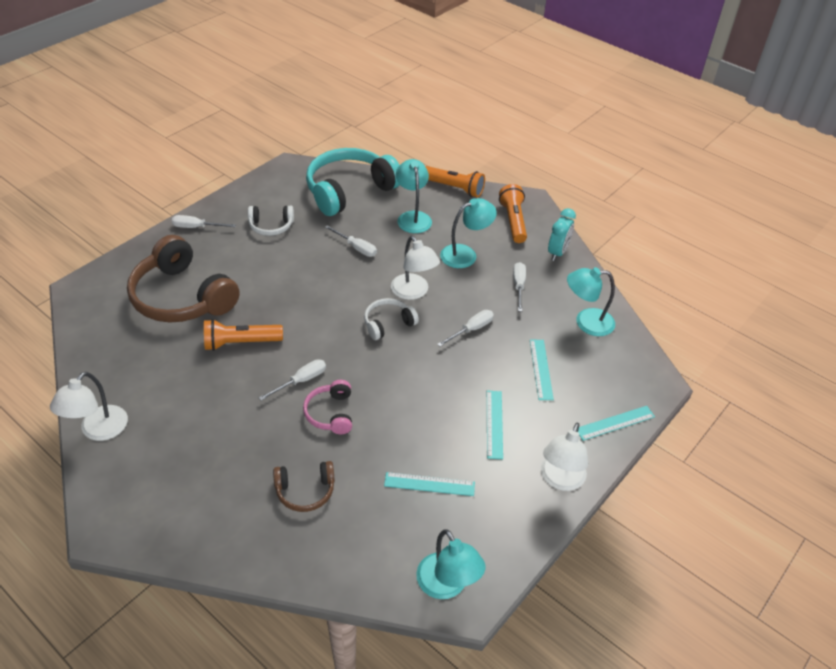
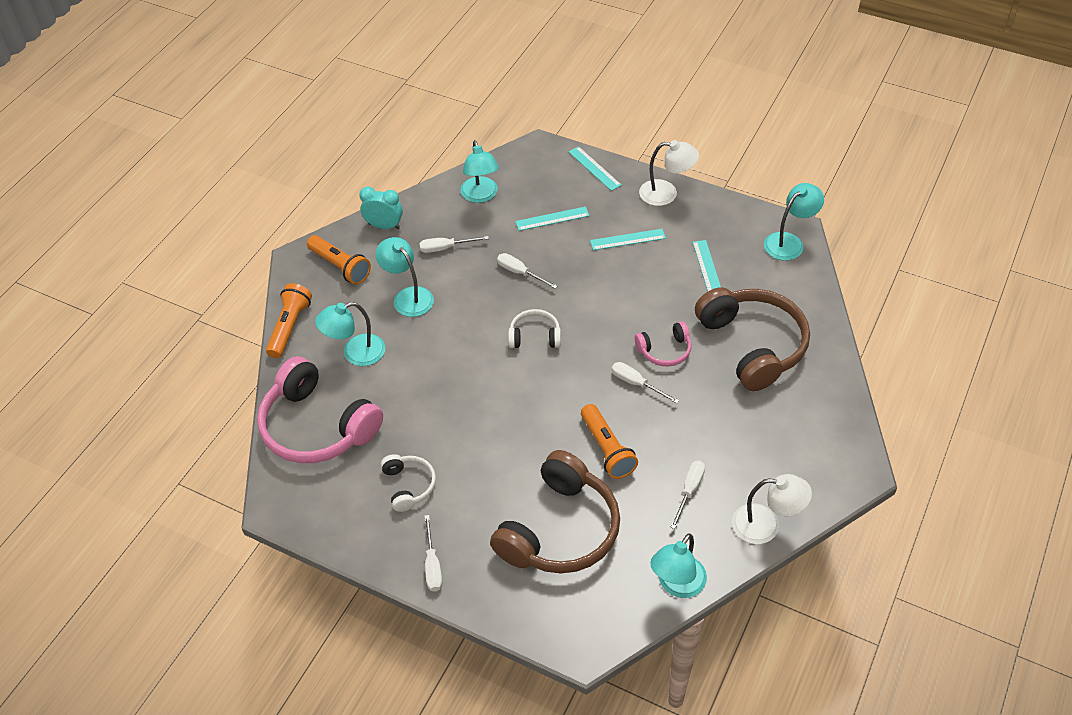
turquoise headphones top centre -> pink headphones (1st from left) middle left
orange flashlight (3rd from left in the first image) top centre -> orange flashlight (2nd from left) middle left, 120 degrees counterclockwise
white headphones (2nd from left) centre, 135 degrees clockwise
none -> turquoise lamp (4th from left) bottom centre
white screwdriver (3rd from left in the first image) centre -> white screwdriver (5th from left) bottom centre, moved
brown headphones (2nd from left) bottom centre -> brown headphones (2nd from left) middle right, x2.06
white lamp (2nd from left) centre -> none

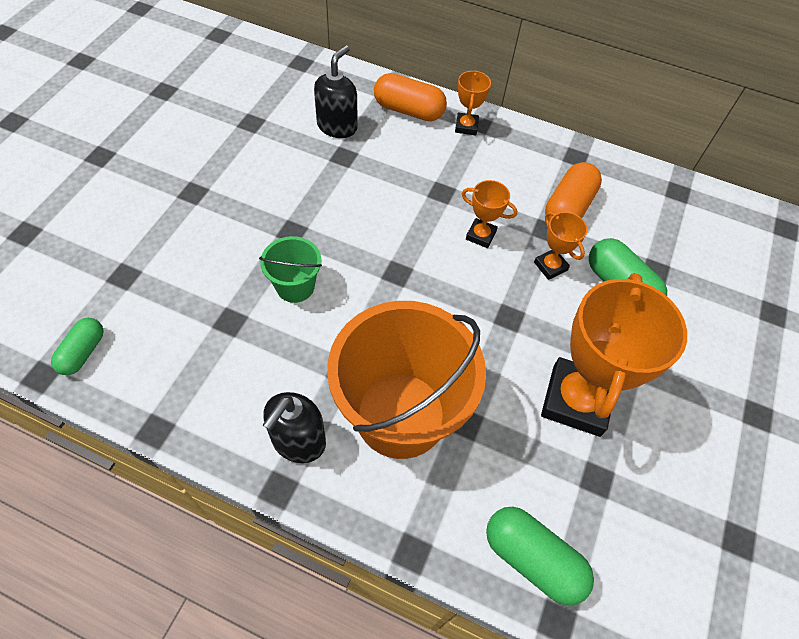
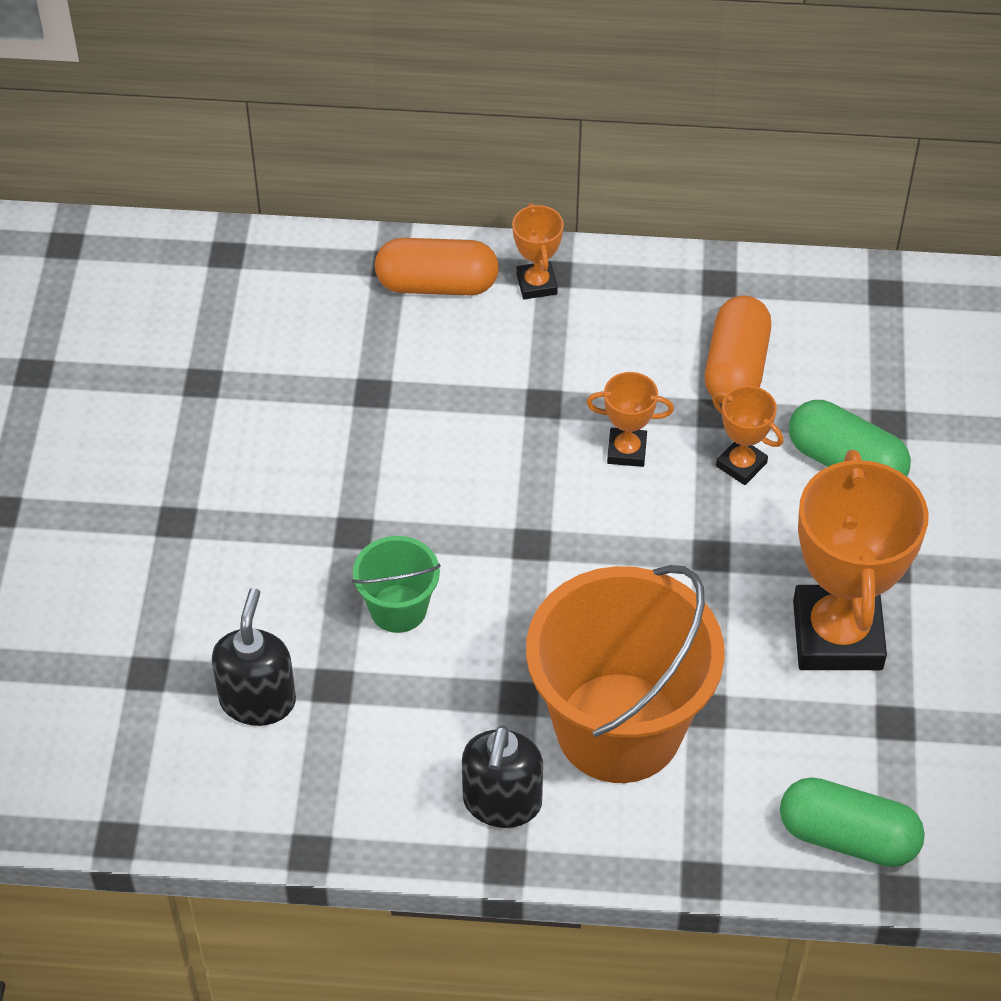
black soap dispenser (2nd from left in the first image) top centre -> black soap dispenser (1st from left) middle left, moved
green capsule (1st from left) middle left -> none

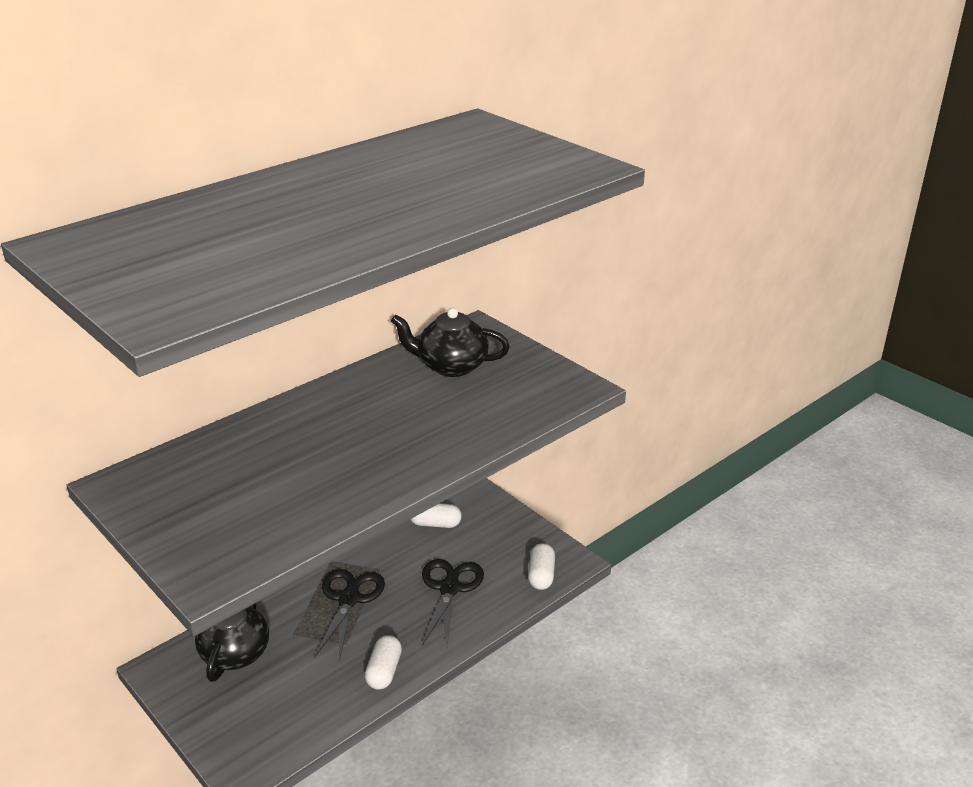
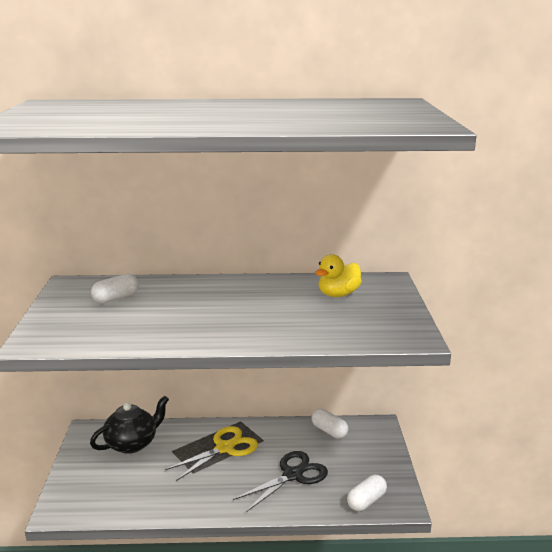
white capsule (1st from left) bottom centre -> white capsule (1st from left) middle left, moved
black scissors (1st from left) bottom centre -> yellow scissors bottom centre
black teapot (2nd from left) centre -> yellow duck centre

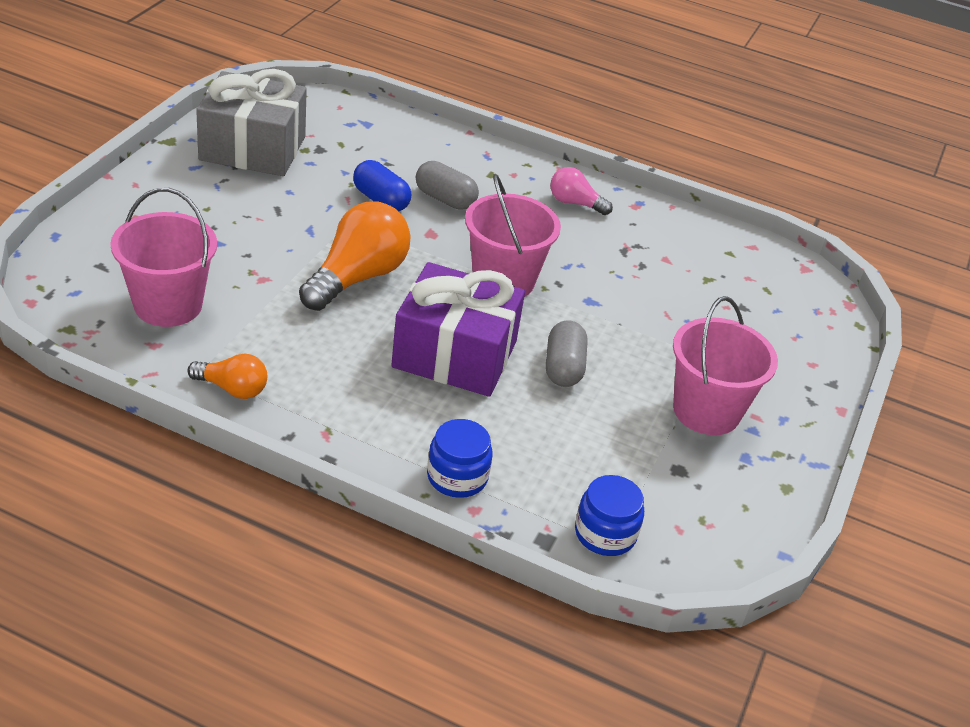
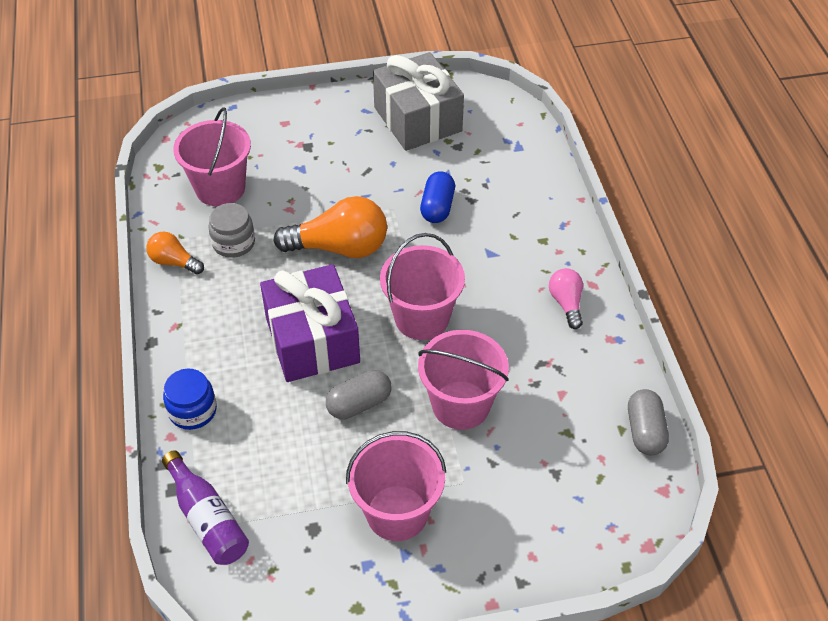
orange light bulb (1st from left) middle left, 135 degrees clockwise
blue jar (2nd from left) bottom centre -> purple bottle bottom left
none -> grey jar middle left
none -> pink bucket (4th from left) centre
grey capsule (1st from left in the first image) top centre -> grey capsule (2nd from left) bottom right, moved

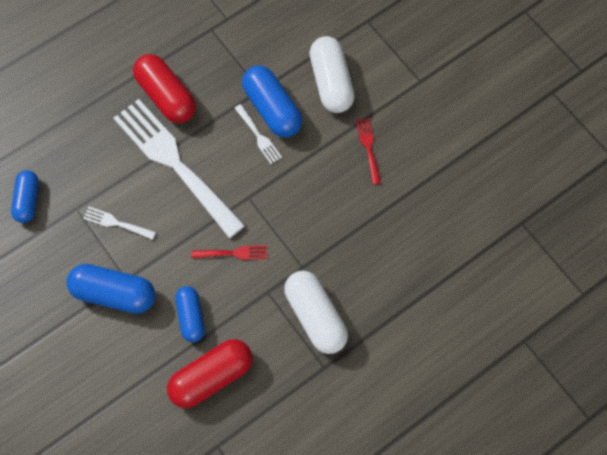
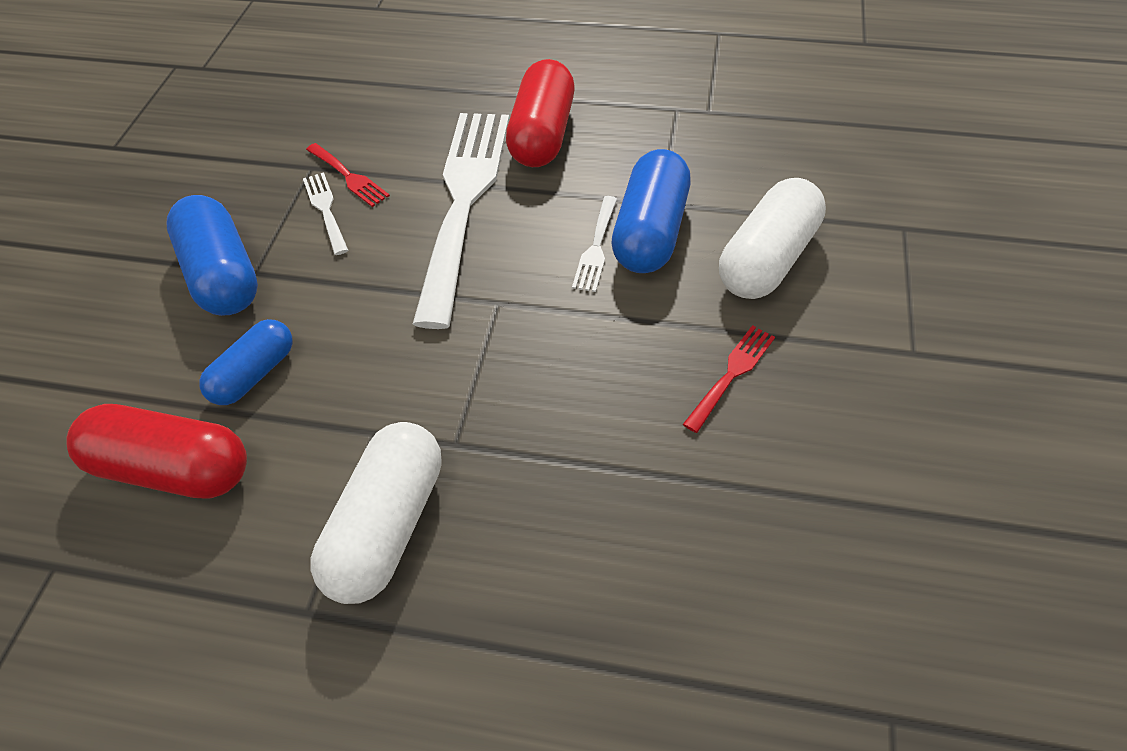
red fork (1st from left) centre -> red fork (1st from left) top left, moved
blue capsule (1st from left) middle left -> none

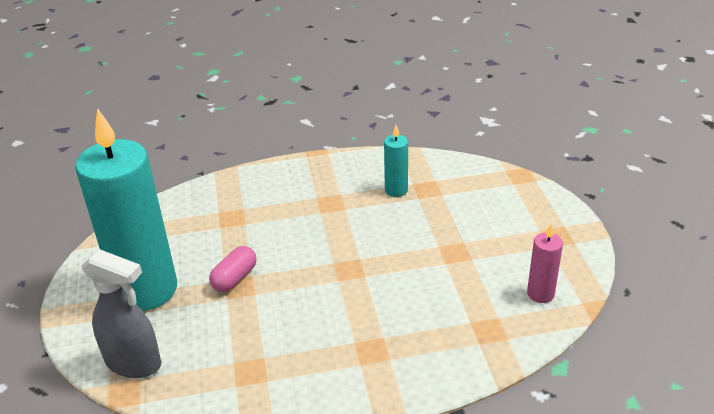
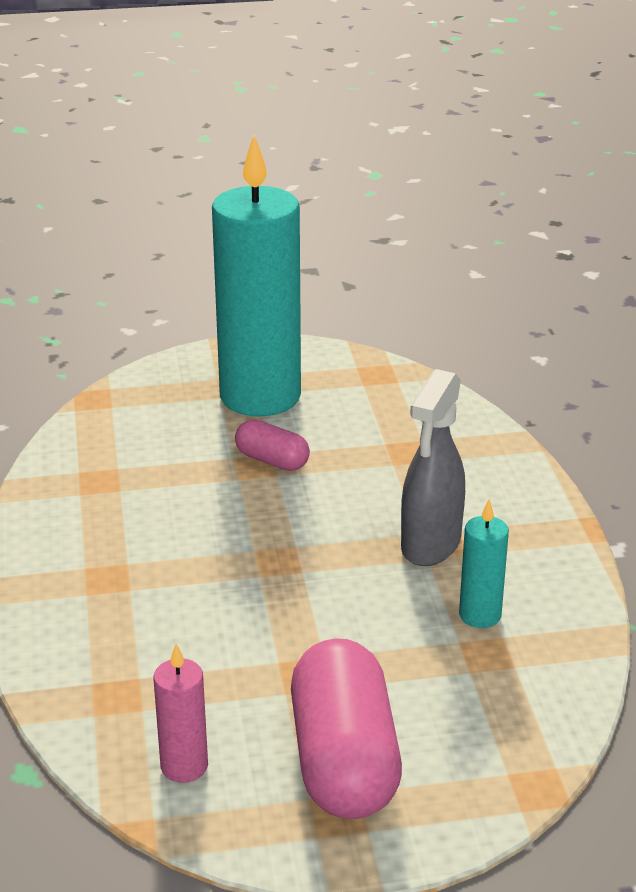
none -> pink capsule (2nd from left) bottom centre
grey spray bottle bottom left -> grey spray bottle middle right, moved

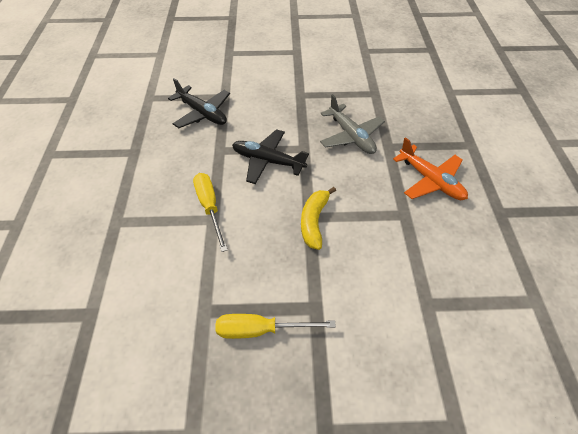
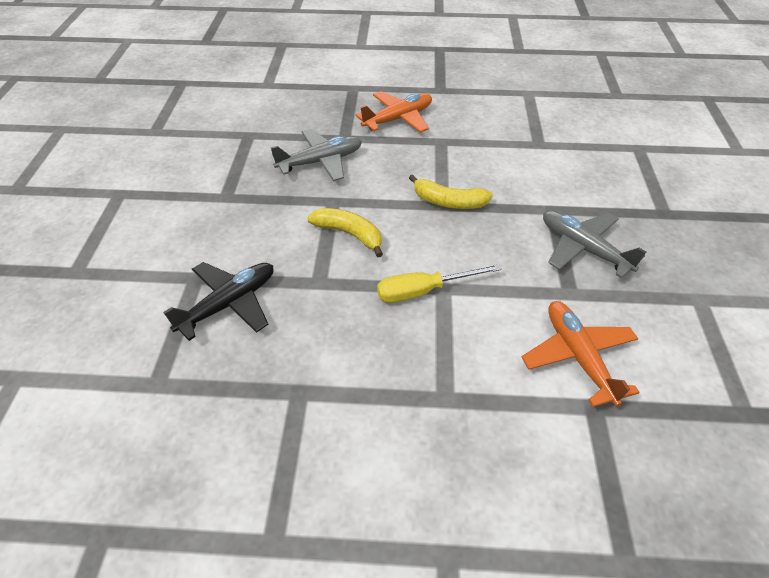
black plane (2nd from left) centre -> yellow banana (1st from left) centre
none -> orange plane (2nd from left) middle right
yellow screwdriver (2nd from left) bottom centre -> grey plane (2nd from left) middle right

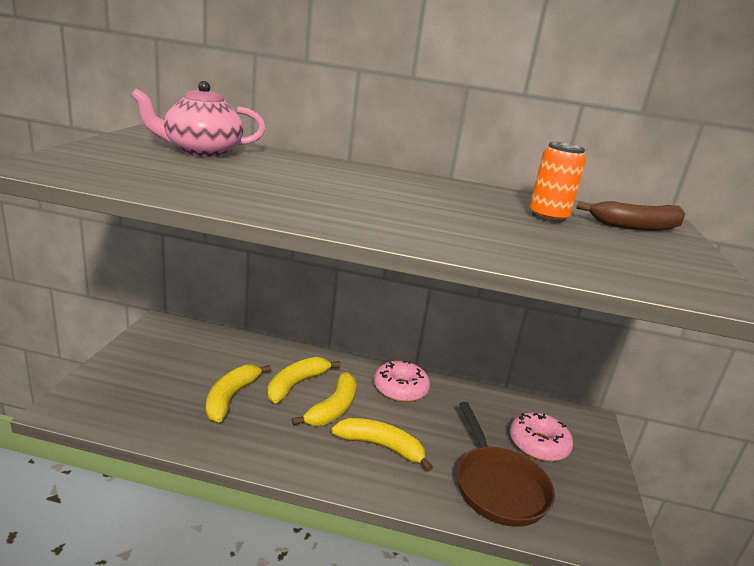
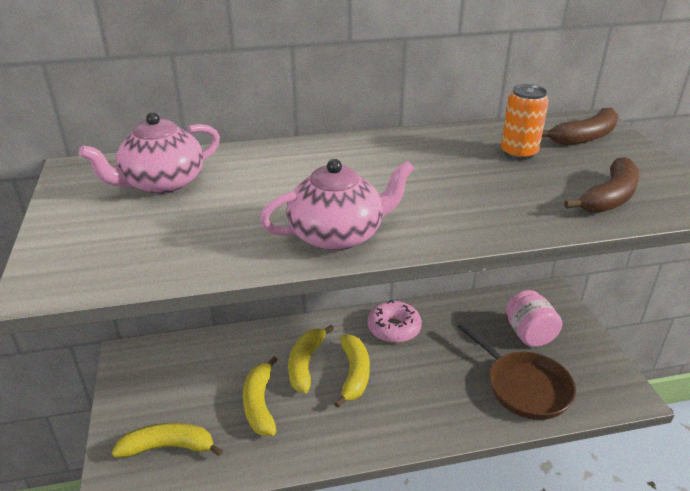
yellow banana (4th from left in the first image) bottom centre -> yellow banana (1st from left) bottom left, moved
none -> pink teapot (2nd from left) centre
pink donut (2nd from left) bottom right -> pink jar middle right
none -> brown banana (2nd from left) middle right

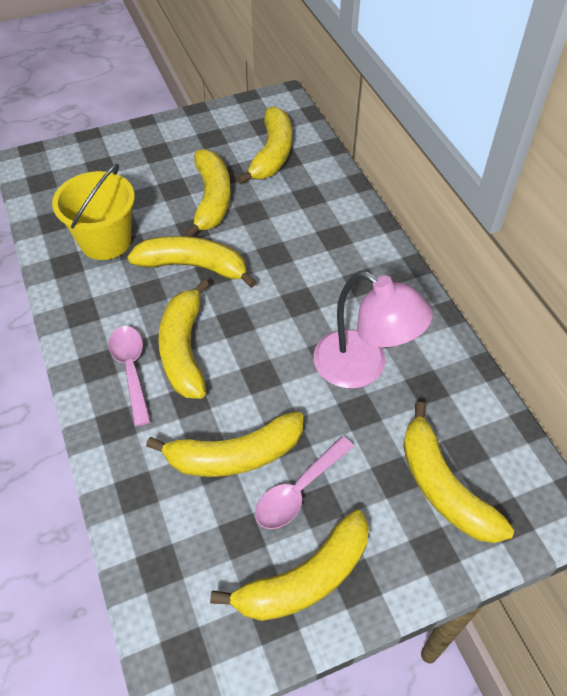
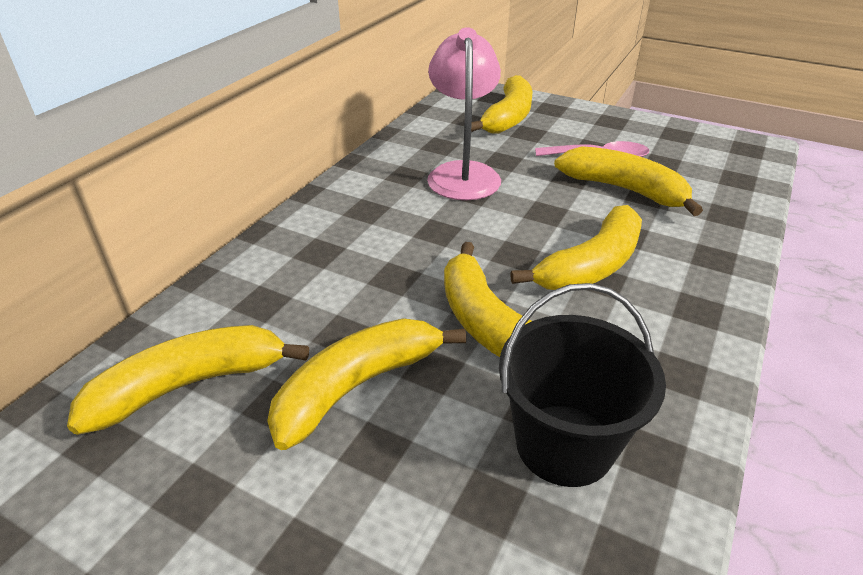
yellow bucket top left -> black bucket bottom right
pink spoon (1st from left) middle left -> none
yellow banana (6th from left) bottom centre -> none

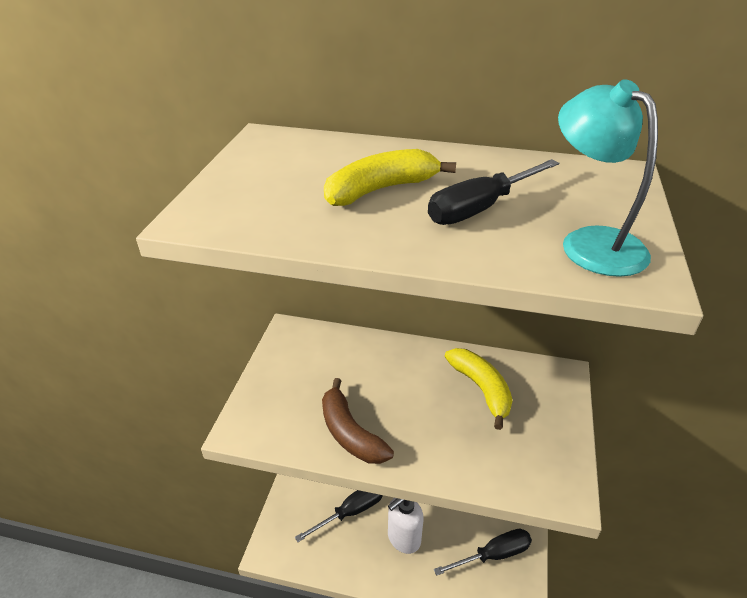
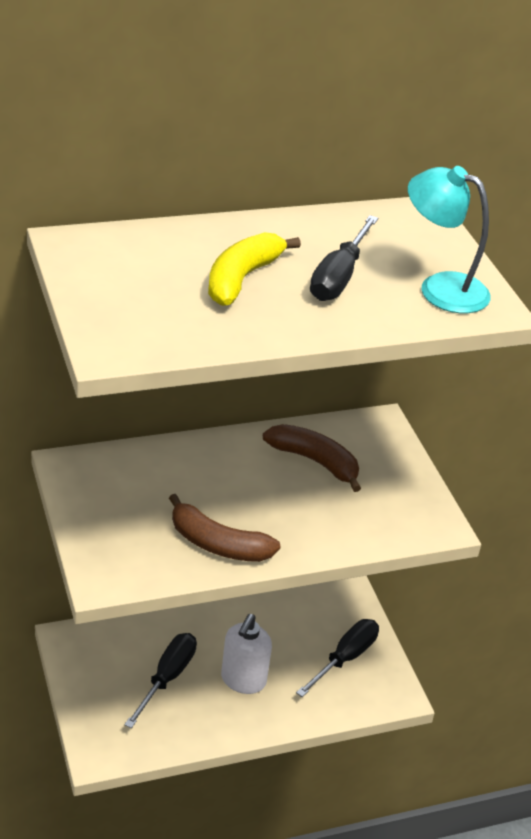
yellow banana (2nd from left) centre -> brown banana (2nd from left) centre

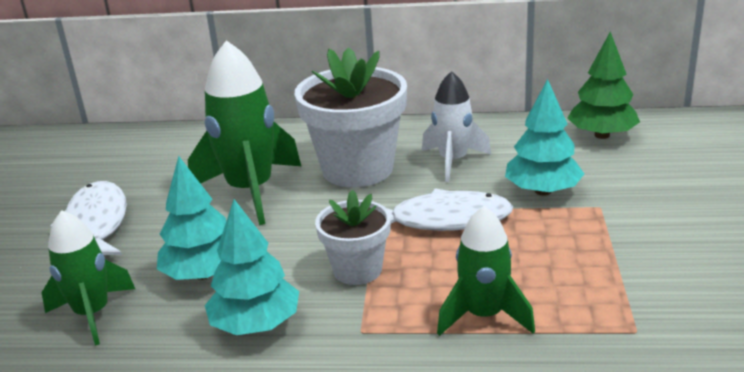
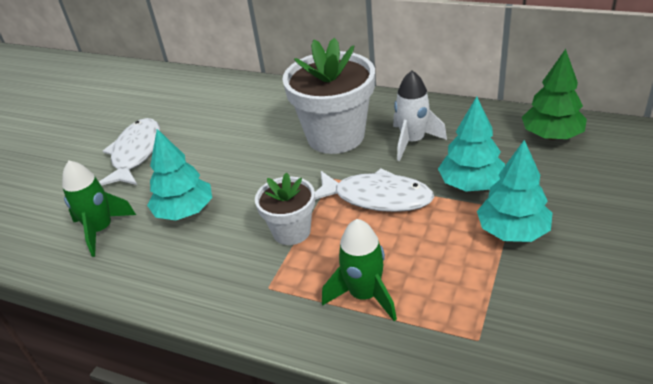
turquoise tree (2nd from left in the first image) bottom centre -> turquoise tree (3rd from left) middle right, moved
green rocket (2nd from left) middle left -> none

